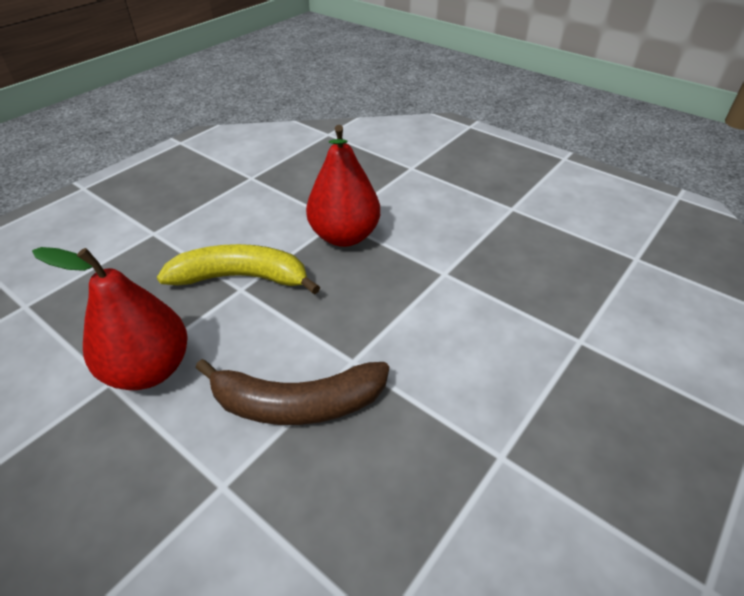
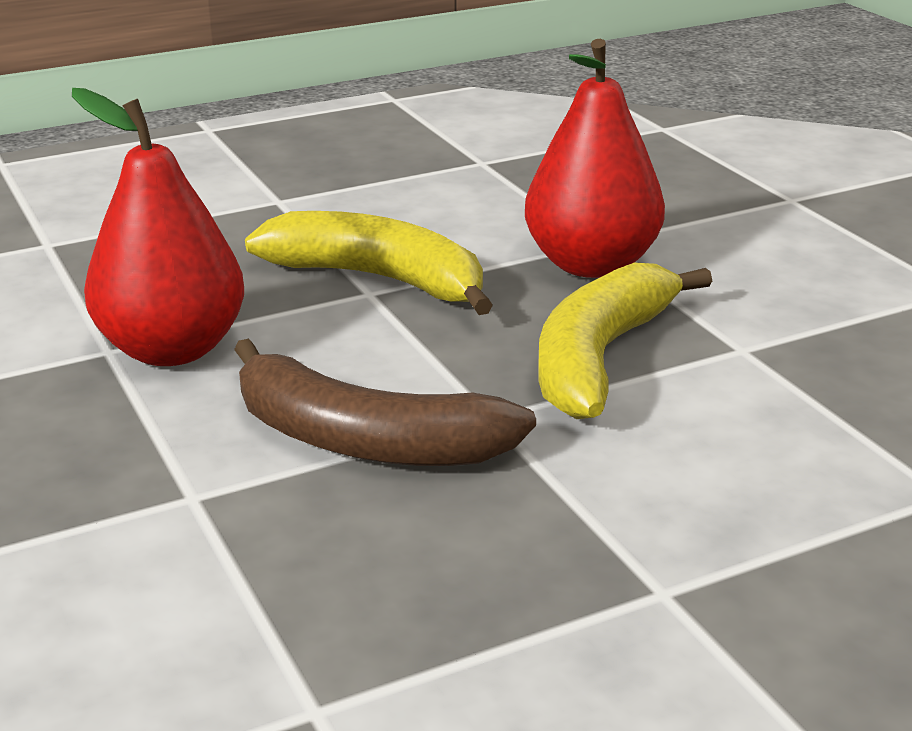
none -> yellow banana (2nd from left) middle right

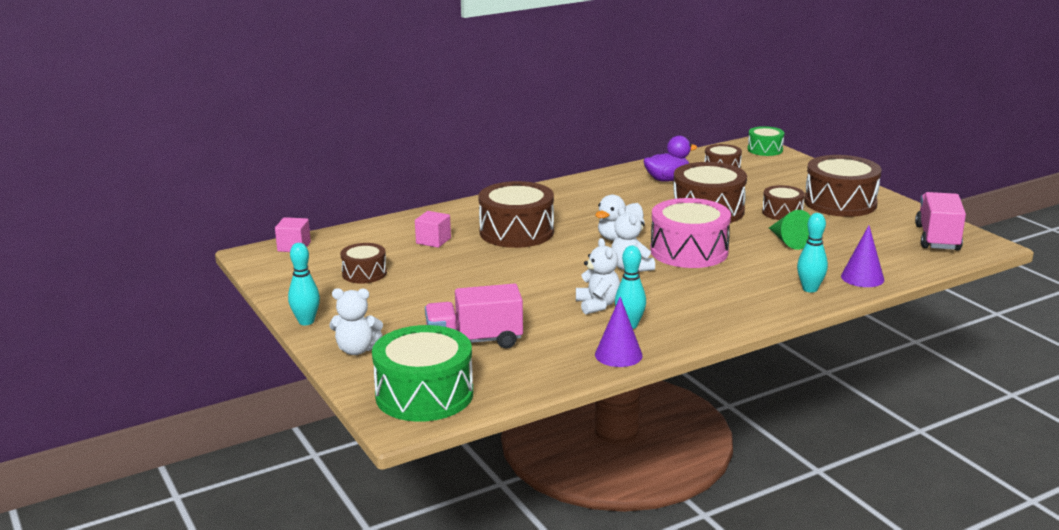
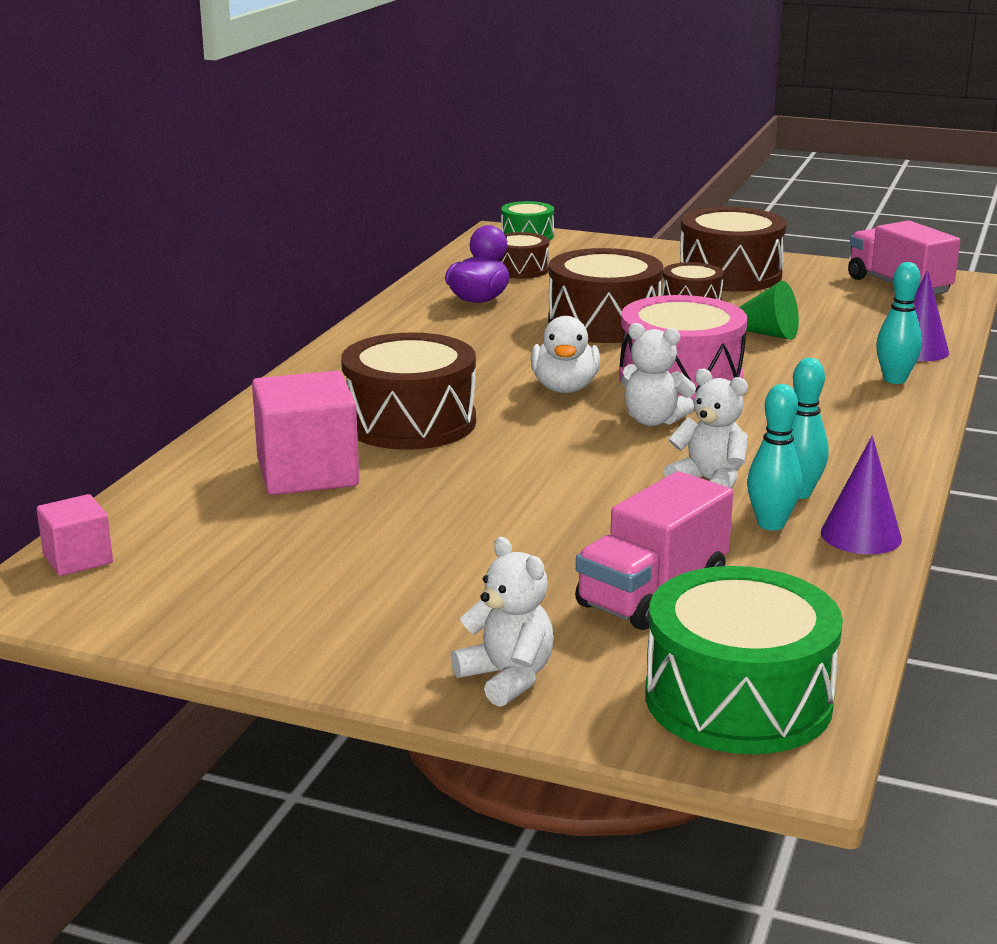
pink cube (2nd from left) centre -> pink cube (2nd from left) middle left, x1.82
white teddy bear (1st from left) centre, 90 degrees counterclockwise
turquoise bowling pin (1st from left) middle left -> turquoise bowling pin (1st from left) middle right, moved
brown drum (1st from left) centre -> none

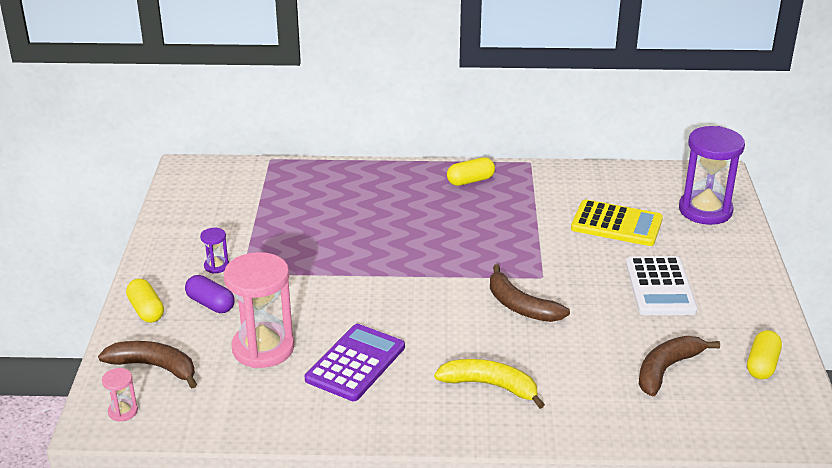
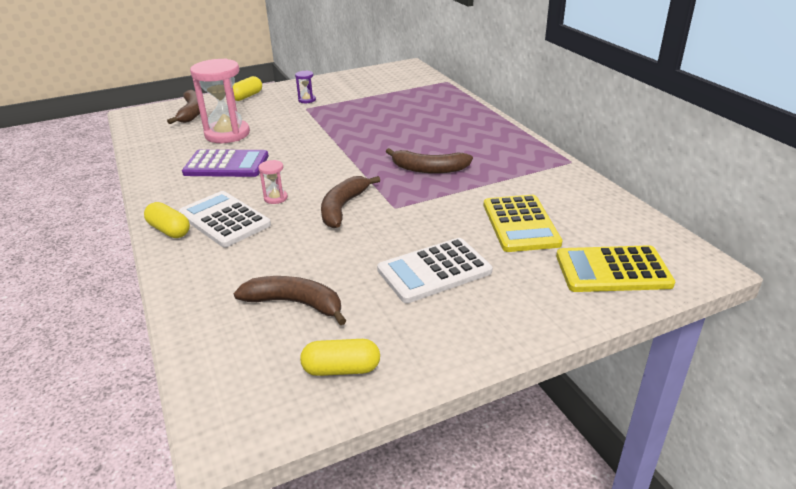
yellow capsule (2nd from left in the first image) centre -> yellow capsule (1st from left) middle left, moved
yellow banana bottom centre -> white calculator (1st from left) middle left
pink hourglass (1st from left in the first image) bottom left -> pink hourglass (2nd from left) centre, moved
none -> brown banana (4th from left) top centre
purple hourglass (2nd from left) middle right -> yellow calculator (2nd from left) middle right
purple capsule middle left -> none

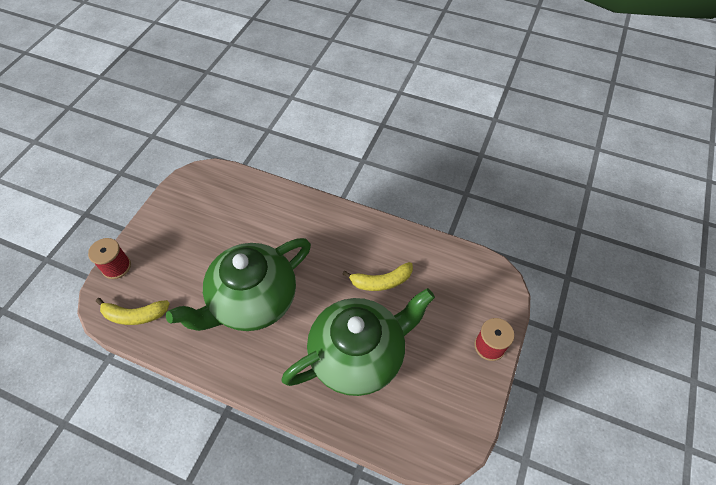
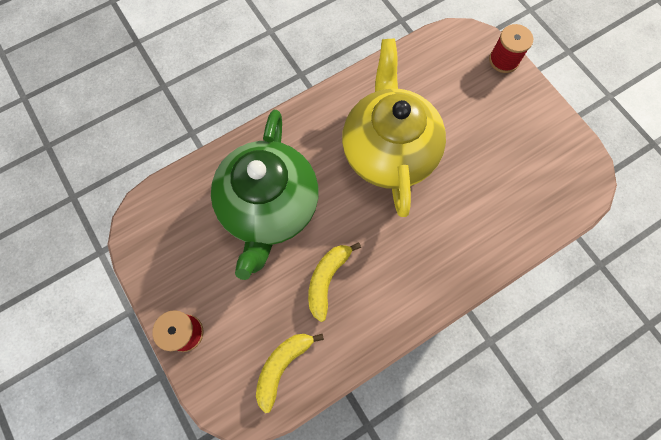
yellow banana (1st from left) middle left -> yellow banana (1st from left) bottom centre, moved
green teapot (1st from left) middle left -> yellow teapot top centre

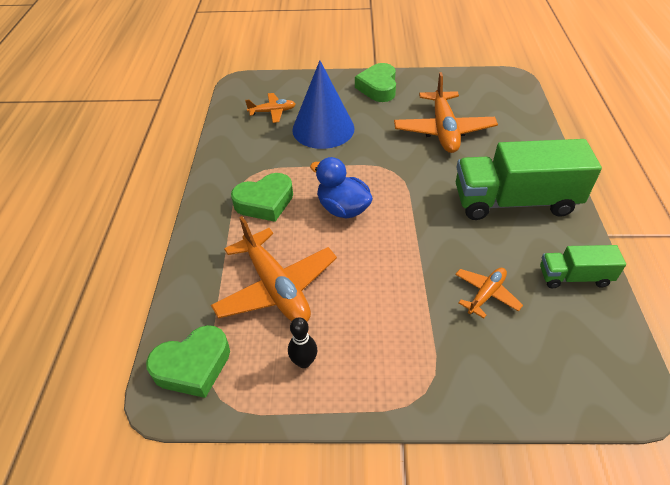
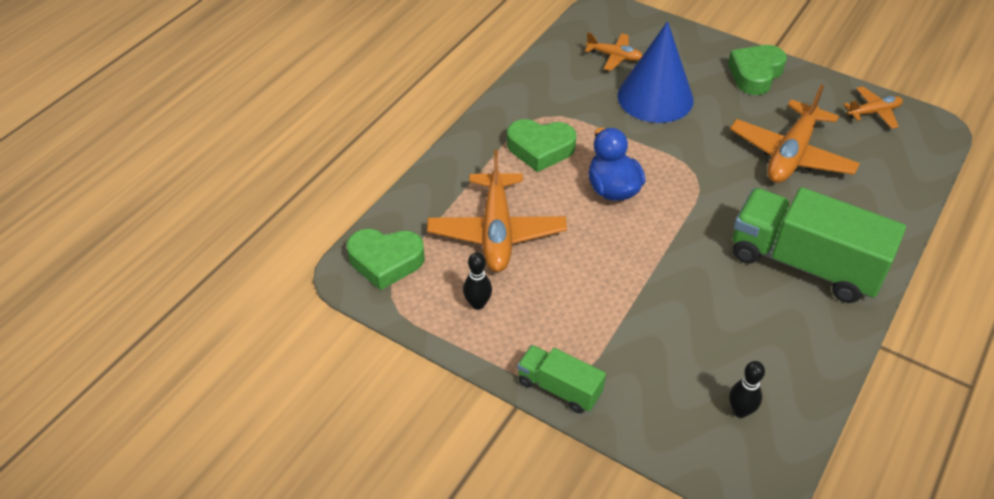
green truck (2nd from left in the first image) middle right -> green truck (1st from left) bottom centre, moved
none -> black bowling pin (2nd from left) bottom right
orange plane (4th from left) middle right -> orange plane (4th from left) top right, moved

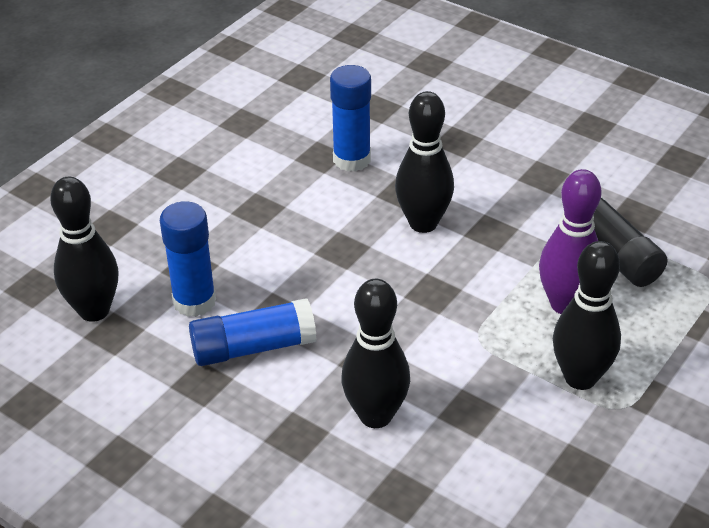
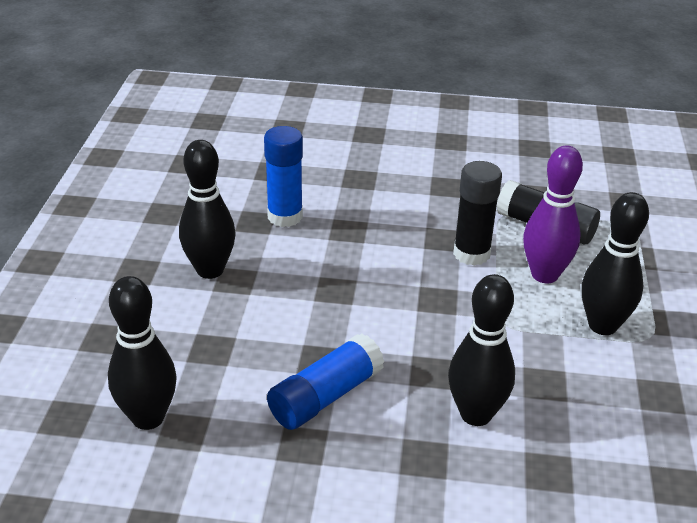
black bowling pin (3rd from left in the first image) top centre -> black bowling pin (2nd from left) middle left, moved
none -> black glue stick (1st from left) middle right
blue glue stick (1st from left) middle left -> none

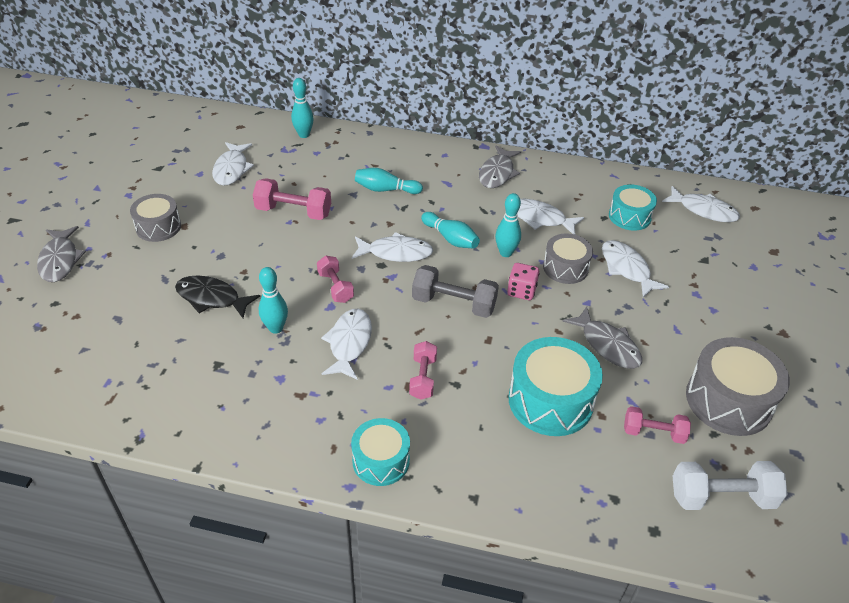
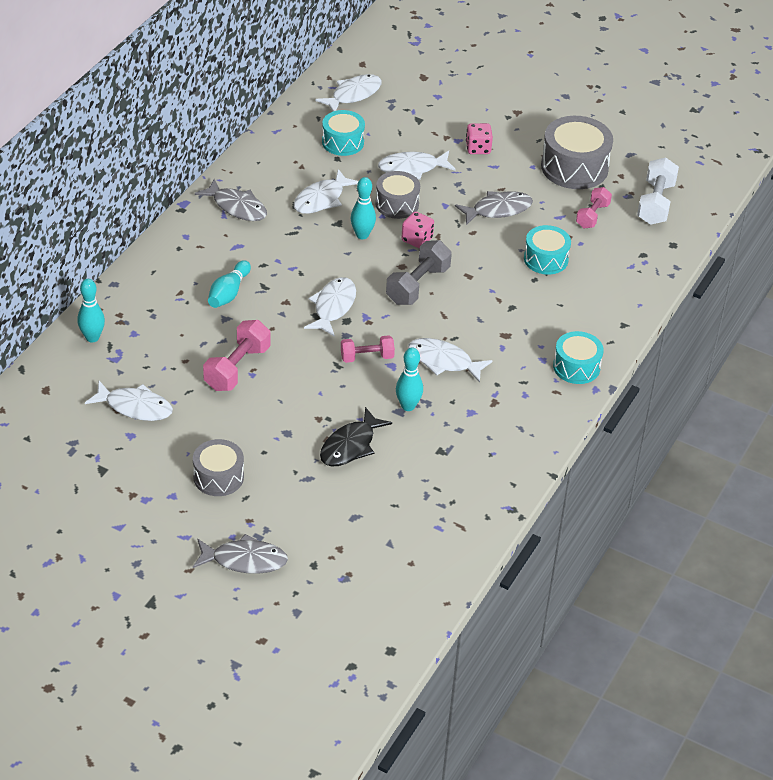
none -> pink dice (2nd from left) top centre
turquoise drum (2nd from left) centre -> turquoise drum (2nd from left) top right, x0.63
pink dumbbell (3rd from left) centre -> none
turquoise bowling pin (4th from left) centre -> none

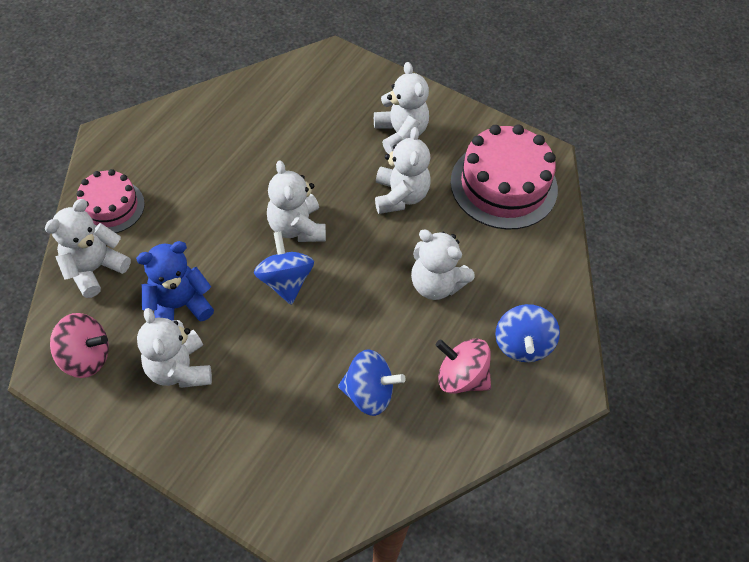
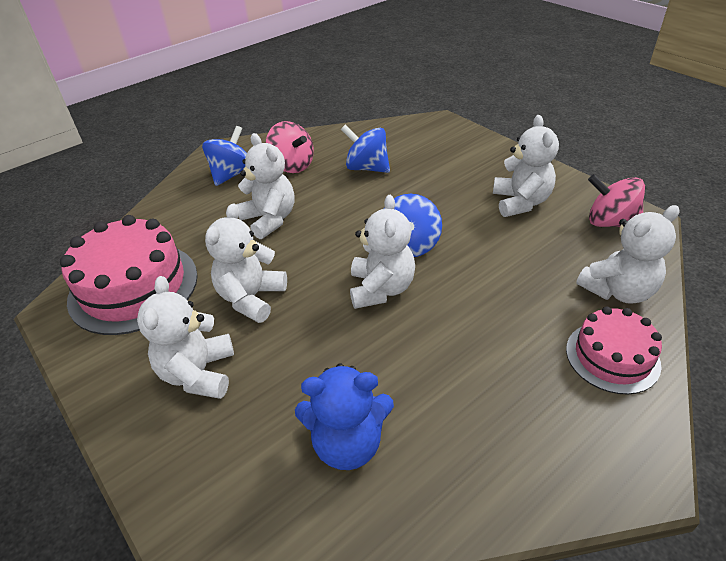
blue teddy bear middle left -> blue teddy bear bottom centre, moved

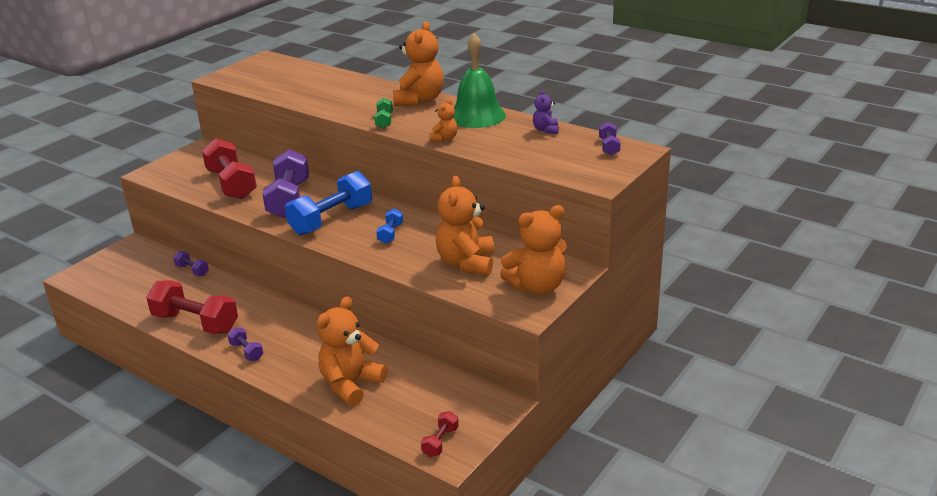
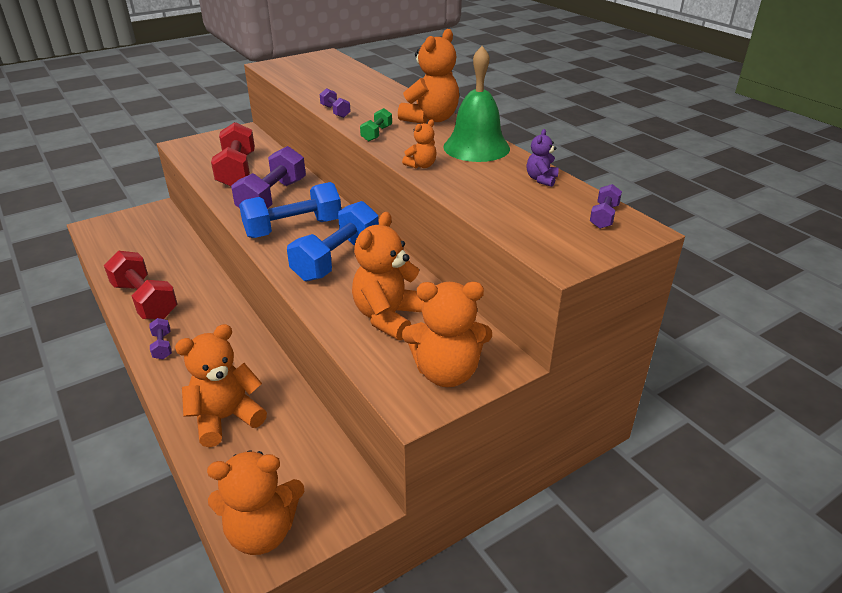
red dumbbell (3rd from left) bottom centre -> orange teddy bear (2nd from left) bottom left
blue dumbbell (2nd from left) centre, x2.14
purple dumbbell (1st from left in the first image) middle left -> purple dumbbell (3rd from left) top centre, moved

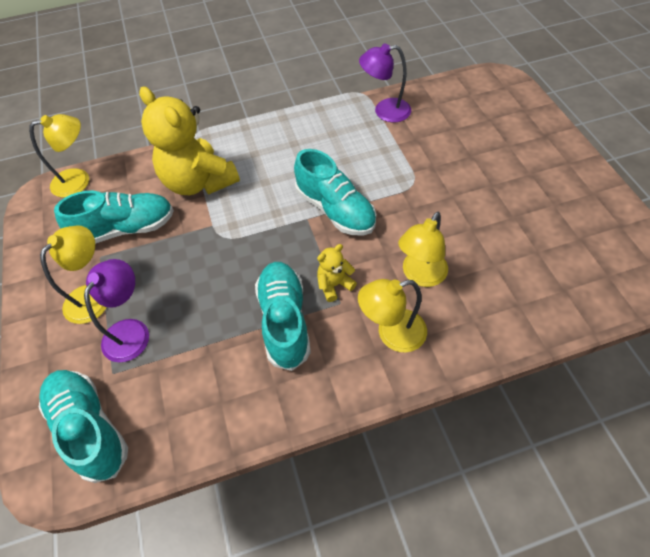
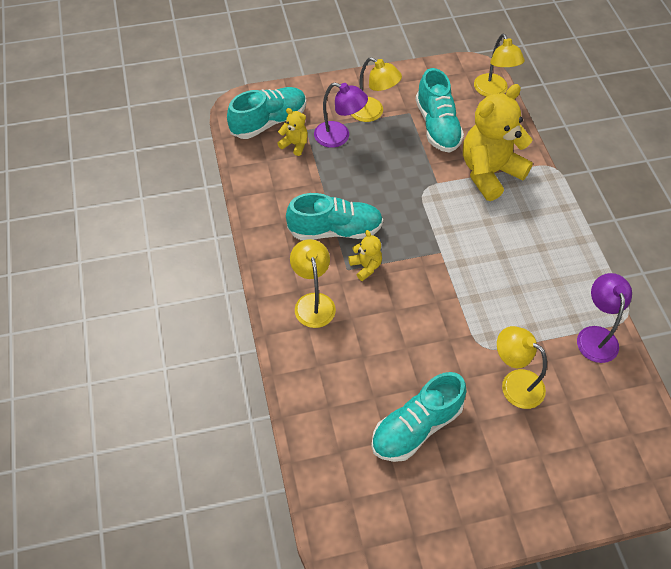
none -> yellow teddy bear (1st from left) top centre
turquoise shoe (4th from left in the first image) centre -> turquoise shoe (3rd from left) bottom centre, moved
yellow lamp (4th from left) centre -> yellow lamp (4th from left) middle right, moved

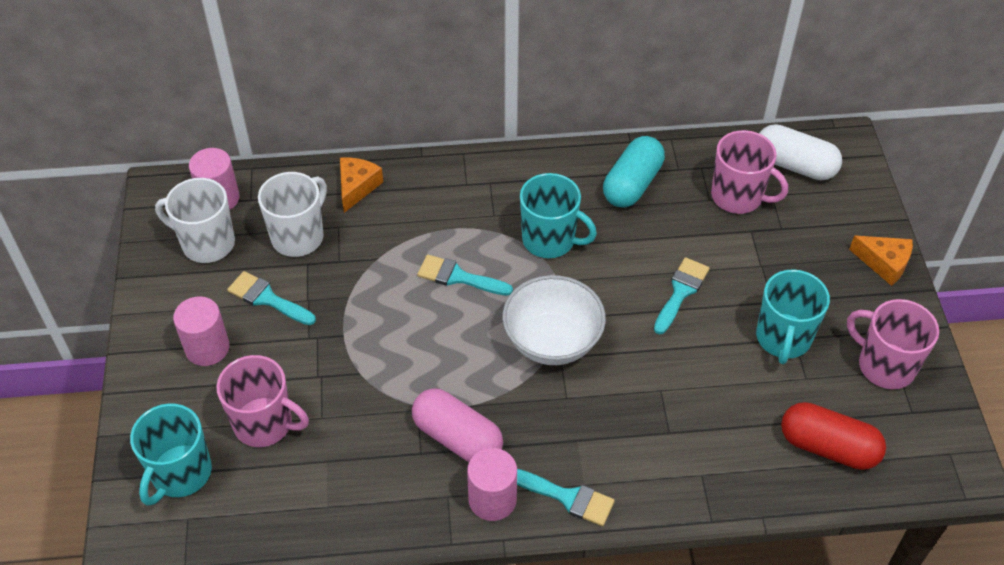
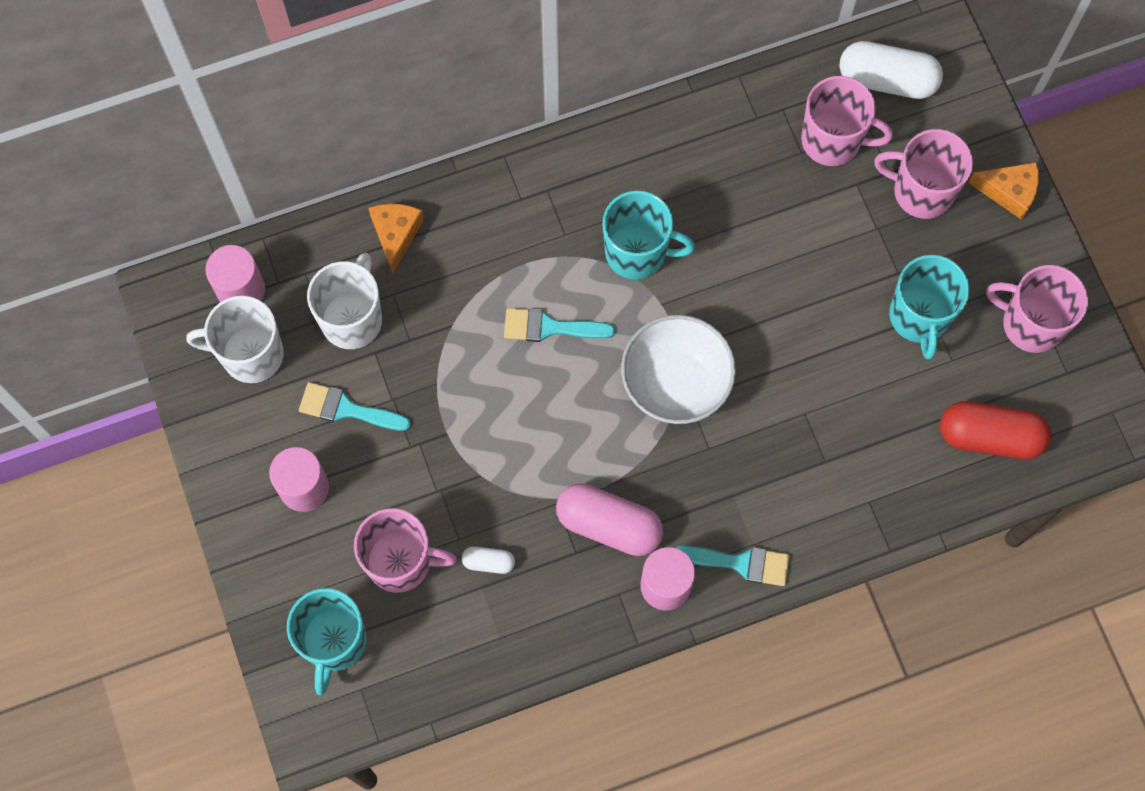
none -> white capsule (1st from left) bottom centre
none -> pink mug (3rd from left) top right
turquoise capsule top centre -> none
turquoise brush (4th from left) middle right -> none

